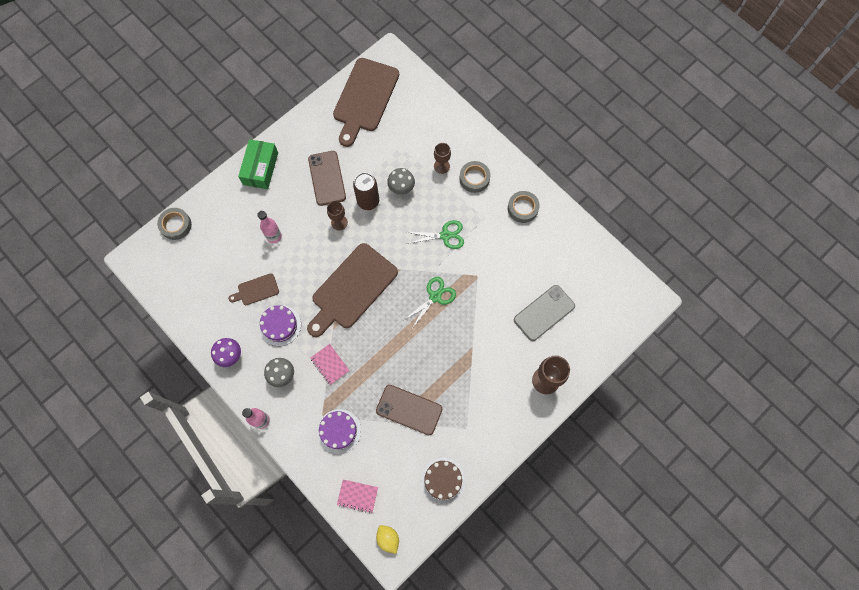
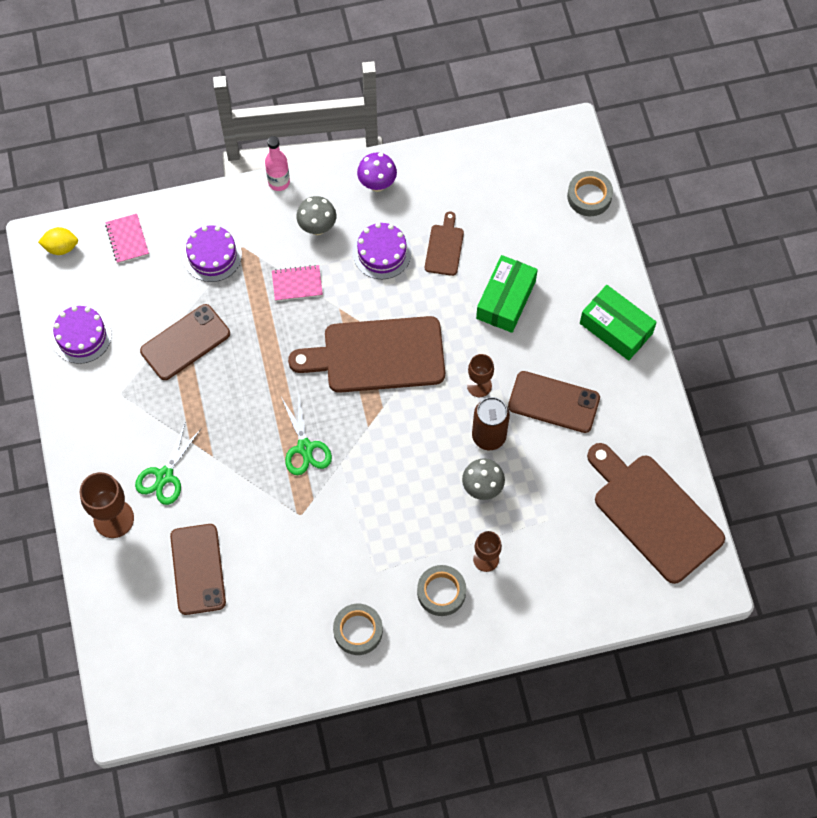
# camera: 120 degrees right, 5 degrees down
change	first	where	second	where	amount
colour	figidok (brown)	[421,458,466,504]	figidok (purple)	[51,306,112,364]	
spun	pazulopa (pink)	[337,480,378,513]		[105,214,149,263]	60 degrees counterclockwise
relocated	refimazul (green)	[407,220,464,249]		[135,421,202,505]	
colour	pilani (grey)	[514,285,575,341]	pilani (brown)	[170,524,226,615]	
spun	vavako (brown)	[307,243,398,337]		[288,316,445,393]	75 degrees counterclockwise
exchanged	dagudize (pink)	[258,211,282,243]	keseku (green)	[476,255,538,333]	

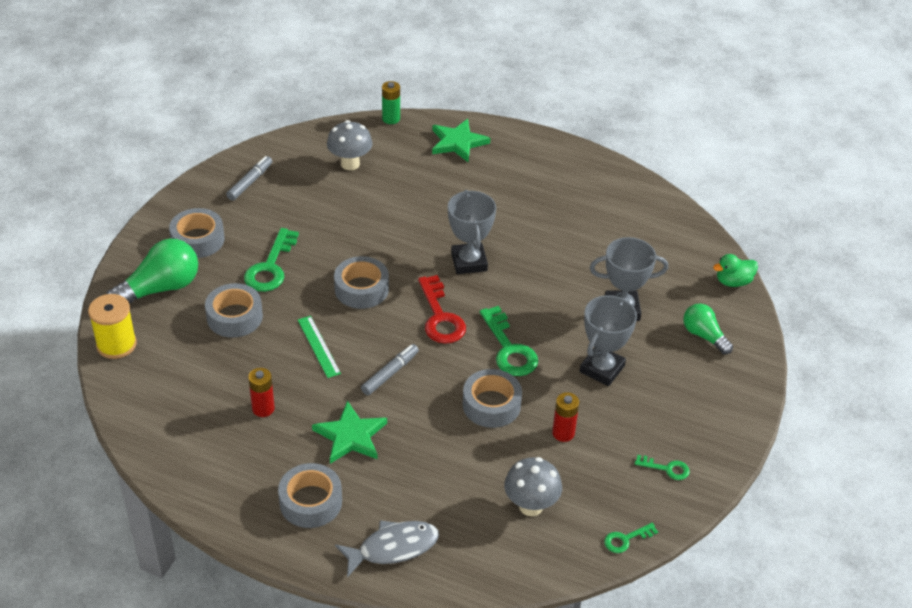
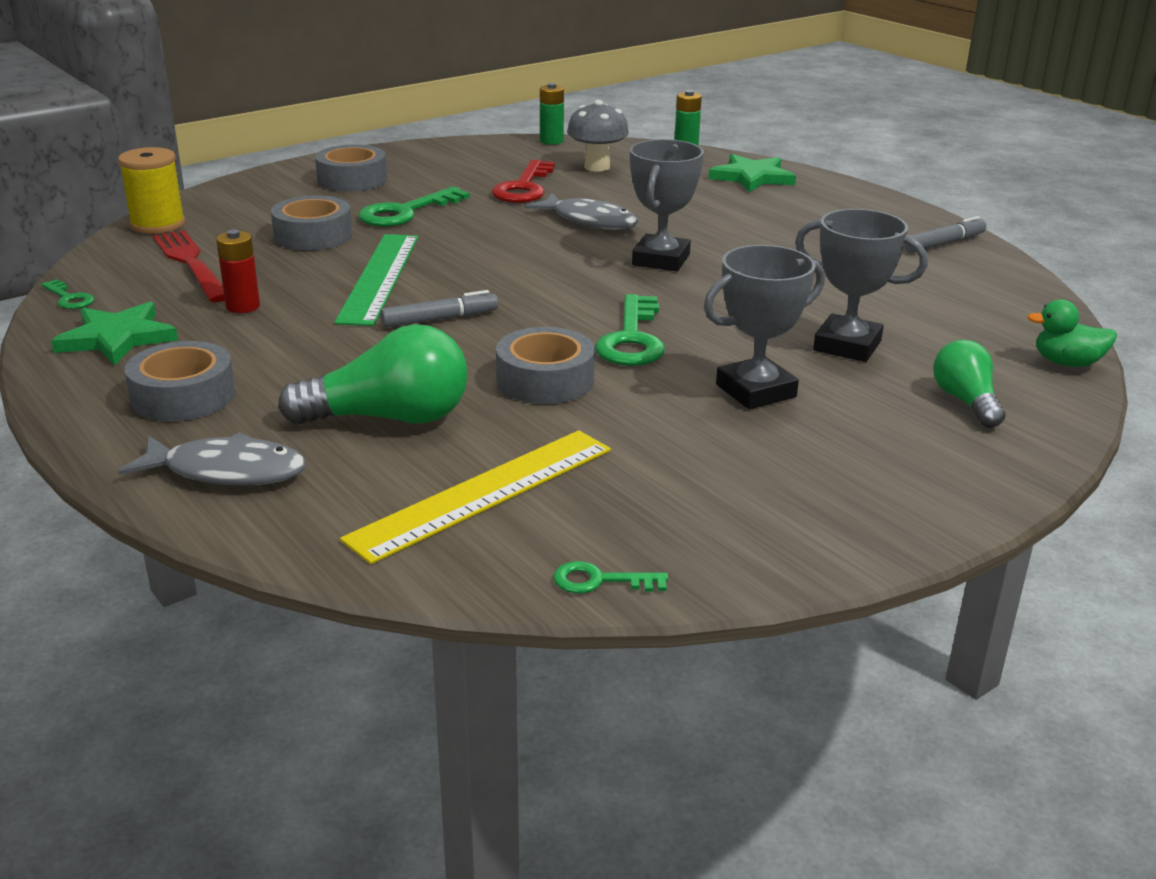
# camera: 30 degrees right, 15 degrees down
change	first	where	second	where	amount
relocated	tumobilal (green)	[635,455,690,480]		[41,279,94,309]	
relocated	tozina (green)	[312,401,387,464]		[51,302,178,365]	
appeared			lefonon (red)	[153,230,225,302]	
relocated	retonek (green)	[106,239,198,303]		[278,324,468,424]	
size	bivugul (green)	[298,316,341,378]		[334,234,418,326]	x1.77
exchanged	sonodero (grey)	[504,457,562,516]	bivugul (yellow)	[340,430,611,564]	
relocated	tumobilal (red)	[418,275,466,344]		[492,160,555,203]	
appeared			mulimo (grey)	[525,193,639,230]	
appeared			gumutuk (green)	[540,83,564,145]	
relocated	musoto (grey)	[226,156,272,201]		[904,216,986,253]	
missing	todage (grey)	[334,256,389,309]			
missing	gumutuk (red)	[552,392,579,442]			

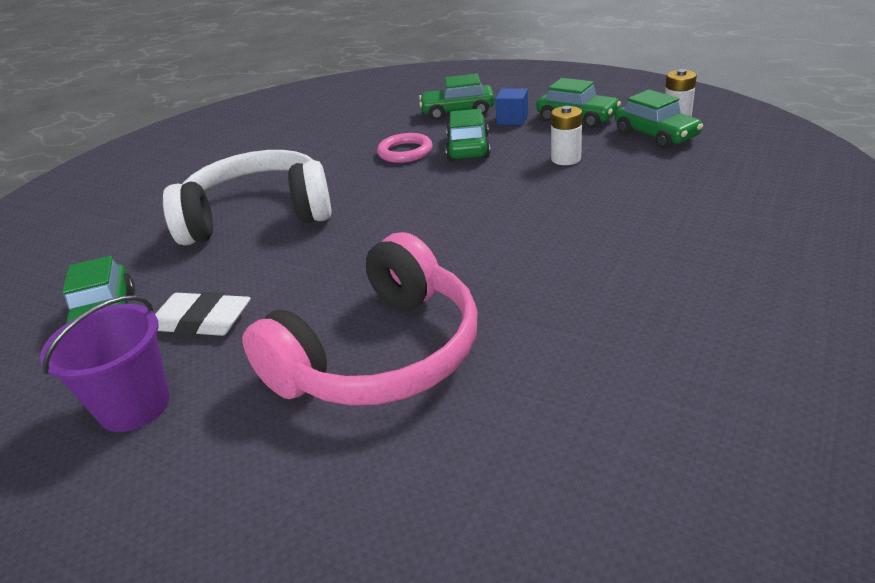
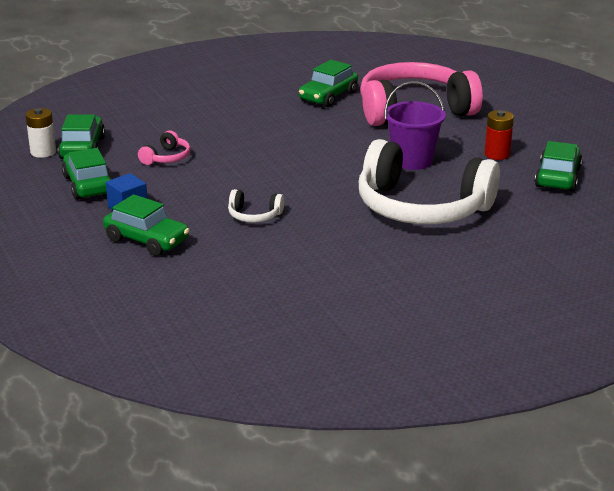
# camera: 150 degrees left, 5 degrees down
change	first	where	second	where	amount
exchanged	gumutuk (white)	[551,106,582,165]	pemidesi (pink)	[138,130,191,165]	
exchanged	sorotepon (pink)	[377,133,433,163]	pemidesi (white)	[228,189,284,223]	
relocated	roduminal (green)	[446,109,490,161]		[299,60,358,107]	
relocated	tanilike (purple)	[40,295,170,432]		[384,81,446,170]	
exchanged	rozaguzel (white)	[155,292,251,336]	gumutuk (red)	[484,110,514,160]	

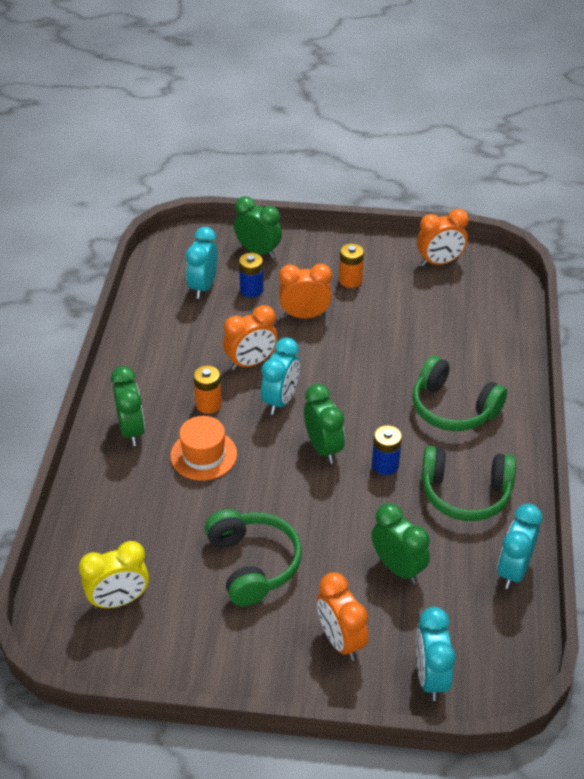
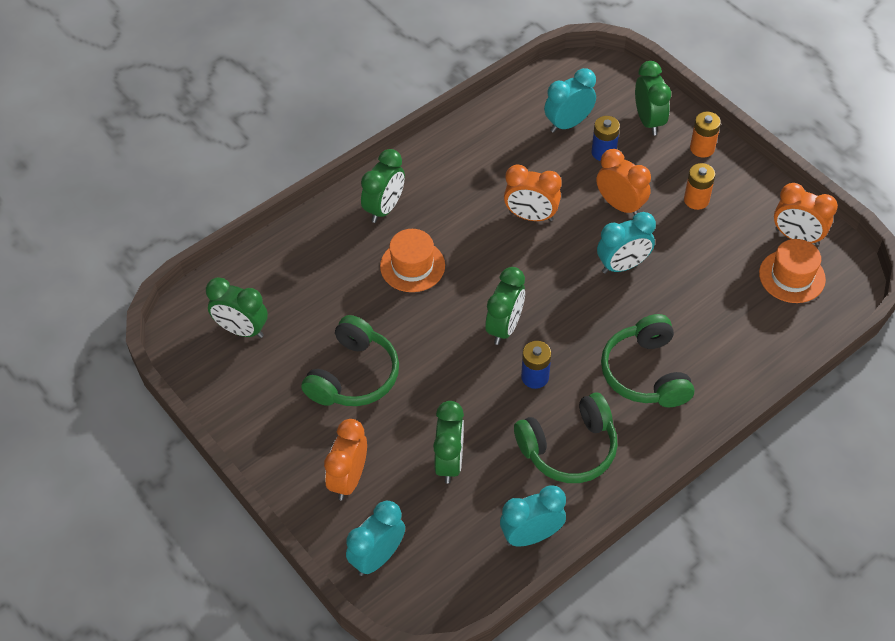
# camera: 45 degrees right, 10 degrees up
change	first	where	second	where	amount
colour	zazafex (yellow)	[79,541,149,609]	zazafex (green)	[206,277,268,338]	
spun	pemidesi (green)	[421,446,516,521]		[514,393,618,483]	75 degrees counterclockwise
relocated	zazafex (turquoise)	[261,337,300,415]		[597,212,656,274]	
relocated	gumutuk (orange)	[193,365,222,414]		[690,111,721,158]	
appeared			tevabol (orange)	[759,239,826,303]	

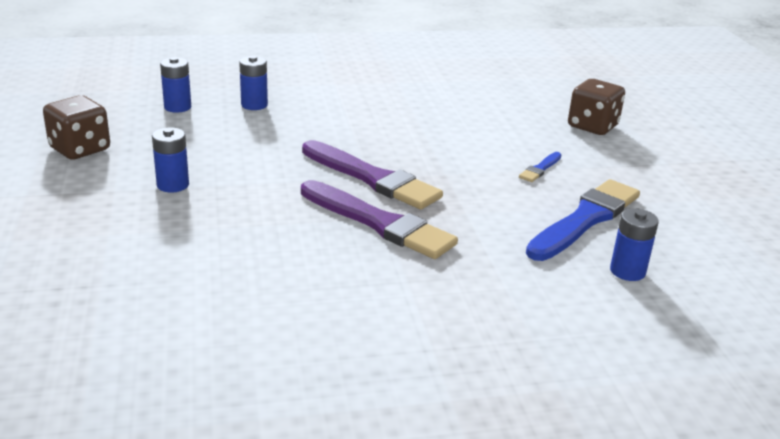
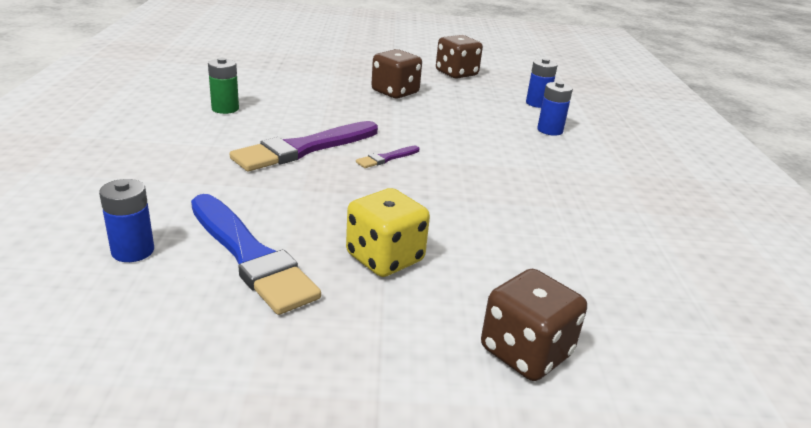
# camera: 100 degrees right, 0 degrees up
change	first	where	second	where	amount
appeared			gumutuk (green)	[208,58,239,114]	
exchanged	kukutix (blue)	[519,152,562,182]	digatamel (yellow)	[346,188,430,277]	
size	kukutix (purple)	[302,140,443,210]		[356,146,419,168]	x0.45
exchanged	gumutuk (blue)	[152,127,189,193]	digatamel (brown)	[371,49,422,98]	

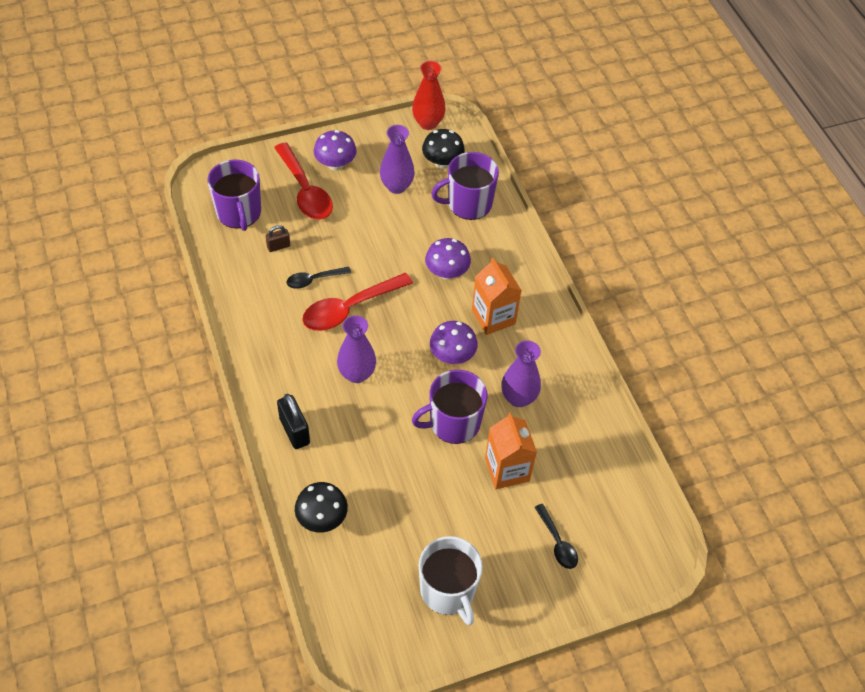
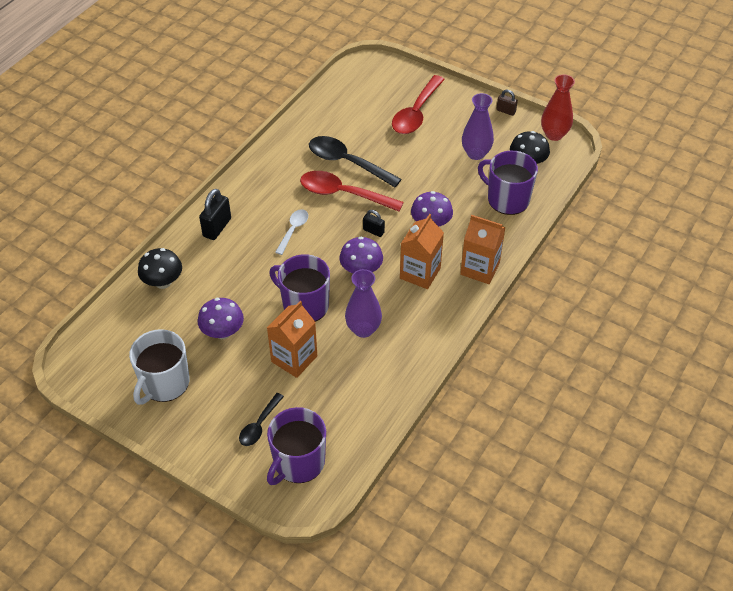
# camera: 55 degrees right, 5 degrees down
change	first	where	second	where	amount
relocated	sonodero (purple)	[314,130,357,171]		[198,298,244,339]	
relocated	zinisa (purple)	[207,160,261,231]		[267,407,326,485]	
exchanged	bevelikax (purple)	[337,315,376,383]	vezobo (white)	[275,209,308,255]	
size	vezobo (black)	[287,267,351,289]		[309,136,402,187]	x1.82
appeared			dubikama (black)	[363,210,385,237]	
appeared			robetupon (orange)	[460,215,506,284]	
relocated	dubikama (brown)	[266,225,290,252]		[496,90,518,116]	

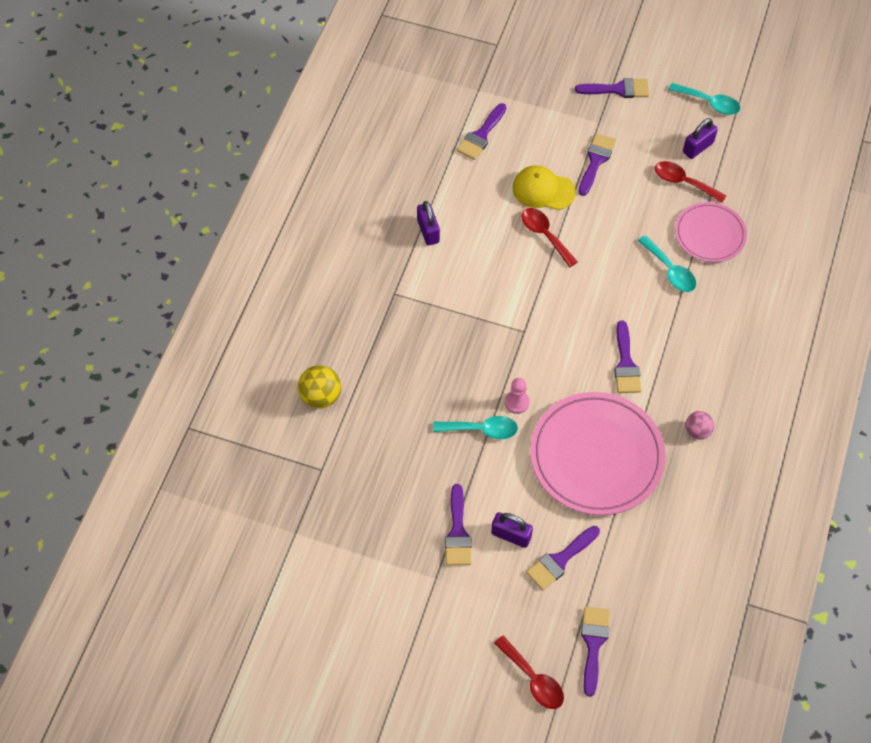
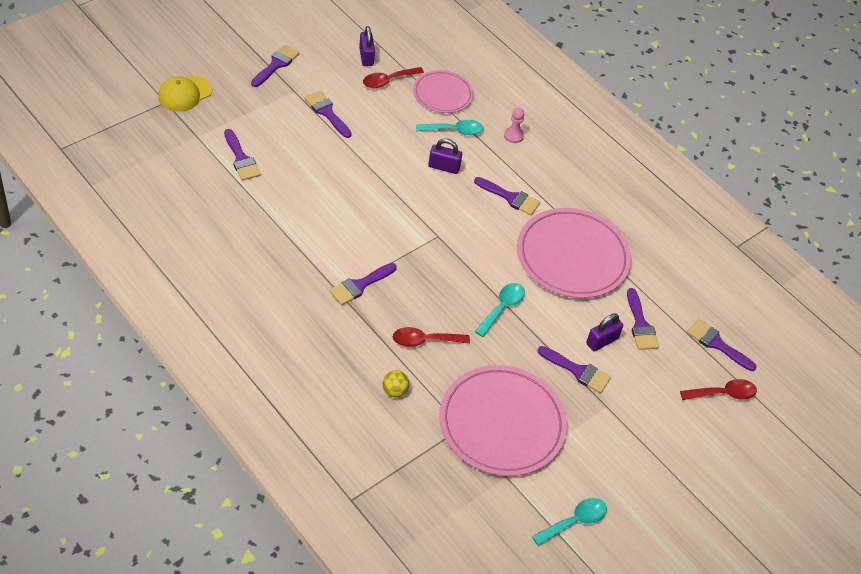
# camera: 65 degrees left, 10 degrees down
change	first	where	second	where	amount
relocated	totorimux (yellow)	[512,165,576,210]		[158,75,212,112]	
appeared			kukutix (purple)	[329,263,397,305]	
size	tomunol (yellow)	[298,365,341,408]		[383,370,409,397]	x0.65
relocated	vezobo (red)	[522,208,578,267]		[393,327,470,347]	
relocated	dubikama (purple)	[417,201,440,245]		[428,139,462,174]	
appeared			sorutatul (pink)	[439,365,567,476]	
relocated	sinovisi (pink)	[505,378,530,414]		[504,108,524,143]	
relocated	vezobo (turquoise)	[668,83,740,115]		[532,498,607,546]	
missing	tomunol (pink)	[686,411,714,440]			

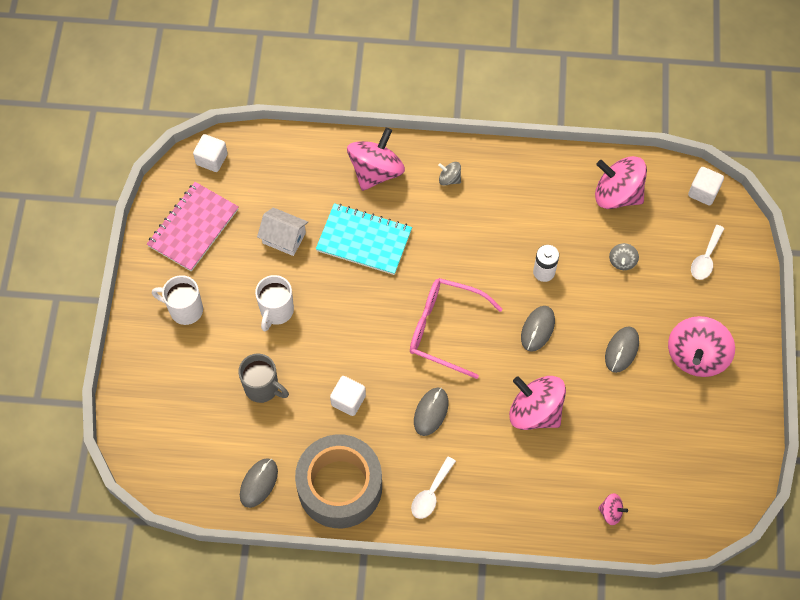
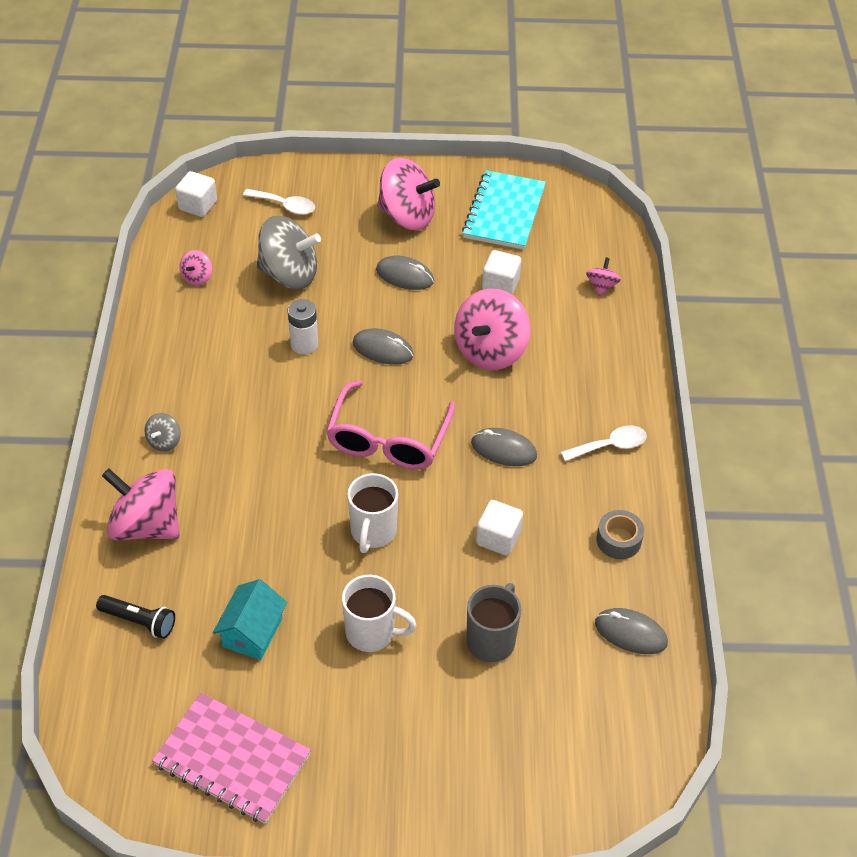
# camera: 95 degrees left, 15 degrees down
change	first	where	second	where	amount
appeared			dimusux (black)	[96,595,175,639]	
size	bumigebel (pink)	[595,156,647,209]		[179,250,212,286]	x0.46
colour	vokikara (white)	[257,208,308,256]	vokikara (turquoise)	[213,579,287,660]	
size	bumigebel (grey)	[609,243,639,270]		[257,216,321,289]	x2.17
relocated	zinisa (white)	[152,275,203,325]		[347,473,398,553]	
relocated	pazulopa (turquoise)	[316,203,412,275]		[462,170,546,250]	
relocated	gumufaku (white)	[193,134,228,172]		[482,250,521,295]	
spun	vezobo (white)	[411,456,456,519]		[561,425,647,462]	45 degrees counterclockwise
size	todage (grey)	[295,434,382,528]		[596,510,644,559]	x0.41

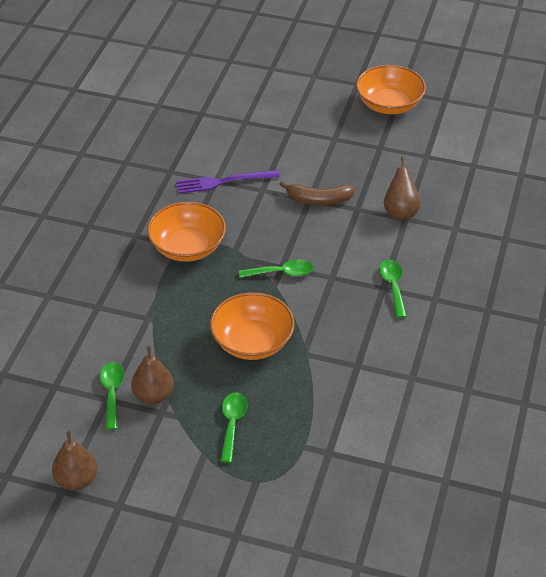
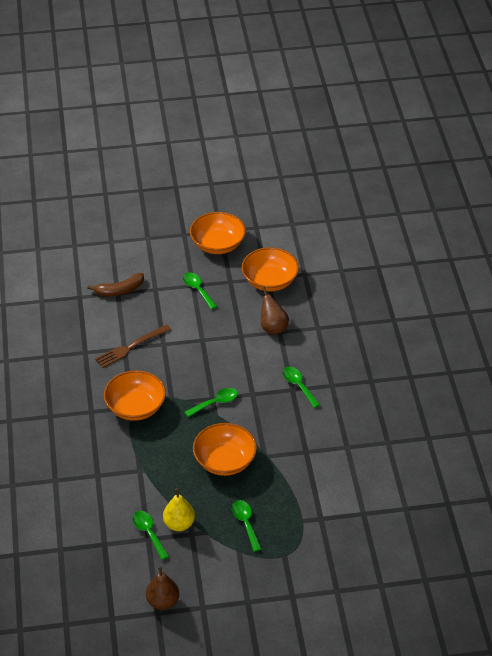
# camera: 25 degrees left, 0 degrees up
change	first	where	second	where	amount
relocated	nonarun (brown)	[279,181,355,205]		[87,273,144,297]	
colour	lefonon (purple)	[176,170,280,194]	lefonon (brown)	[95,325,171,368]	
colour	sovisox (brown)	[131,346,174,404]	sovisox (yellow)	[163,488,195,531]	
appeared			vezobo (green)	[183,272,217,309]	
appeared			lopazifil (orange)	[242,247,299,291]	

